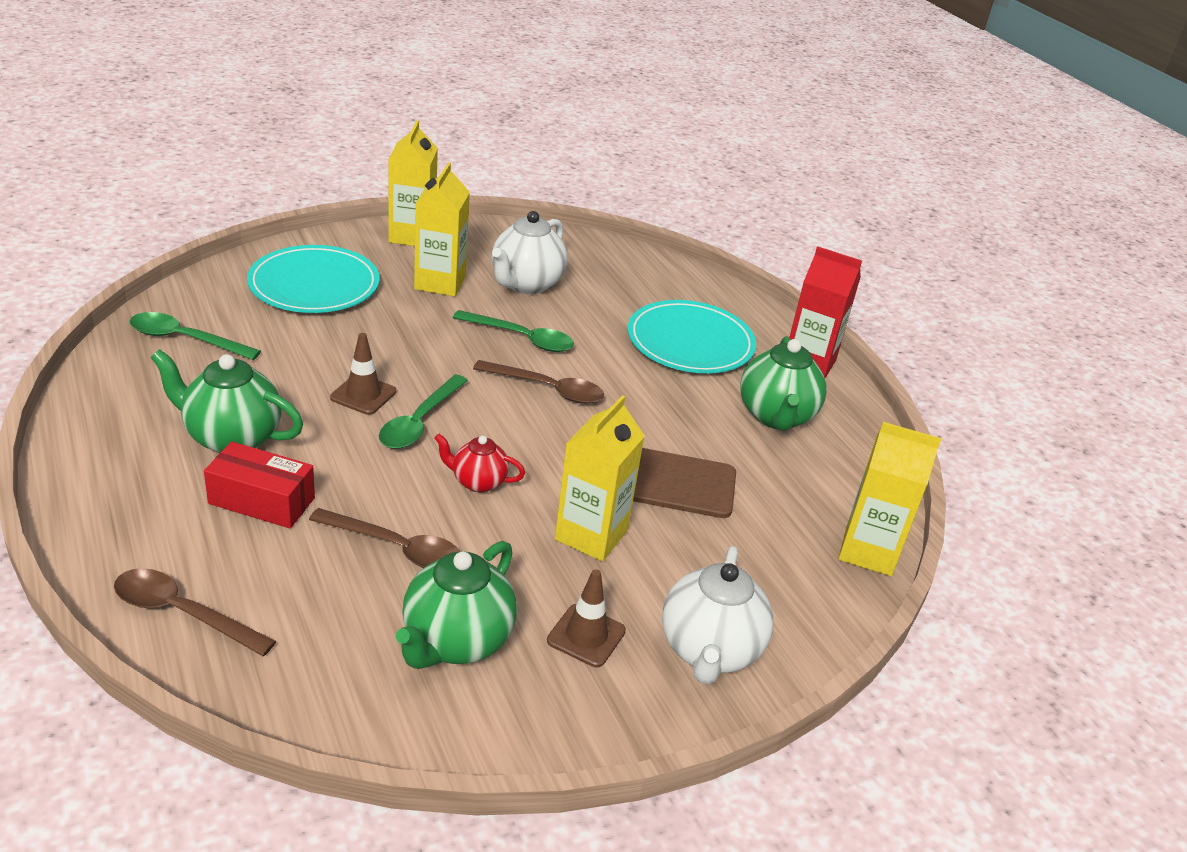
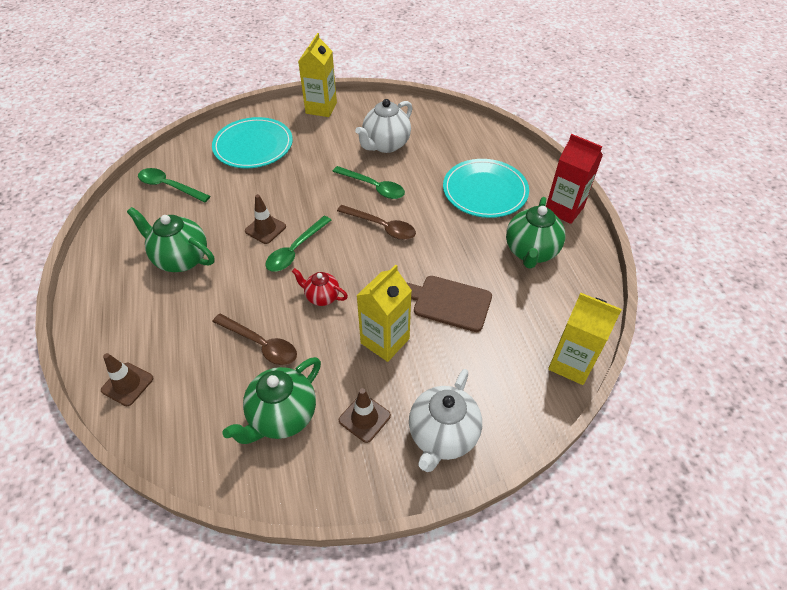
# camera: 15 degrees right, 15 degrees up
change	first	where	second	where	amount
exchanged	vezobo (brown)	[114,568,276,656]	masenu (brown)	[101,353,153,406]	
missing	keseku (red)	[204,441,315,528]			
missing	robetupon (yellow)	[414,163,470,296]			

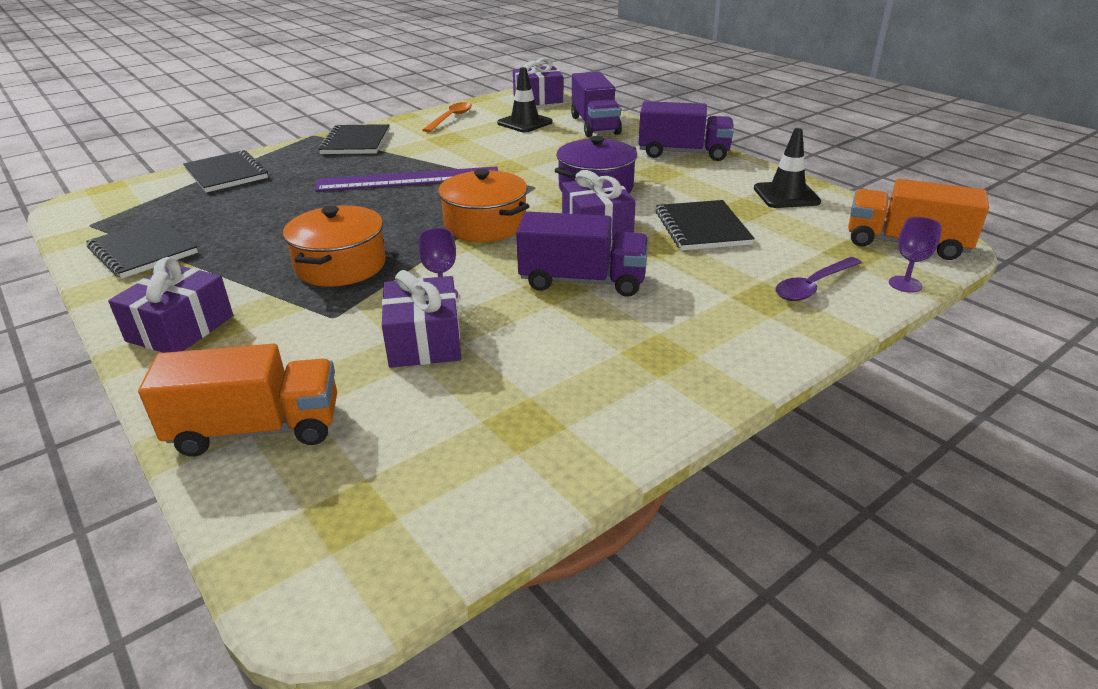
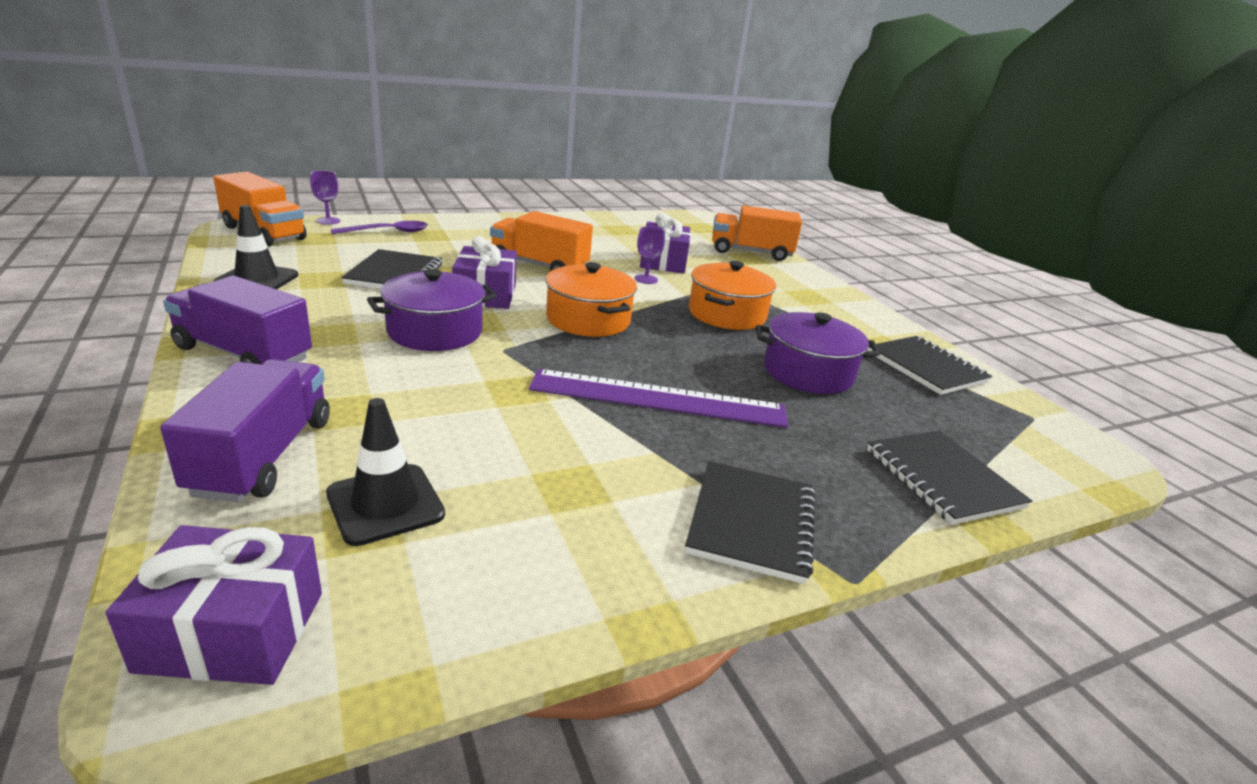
# camera: 170 degrees left, 5 degrees down
change	first	where	second	where	amount
colour	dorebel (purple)	[516,211,649,297]	dorebel (orange)	[490,211,593,271]	
appeared			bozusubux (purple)	[756,312,880,394]	
missing	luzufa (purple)	[108,257,233,353]			
missing	vezobo (orange)	[423,102,472,132]			

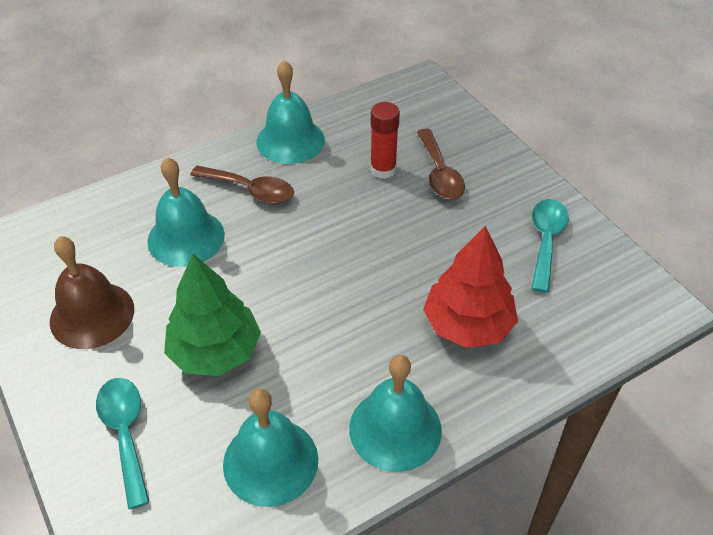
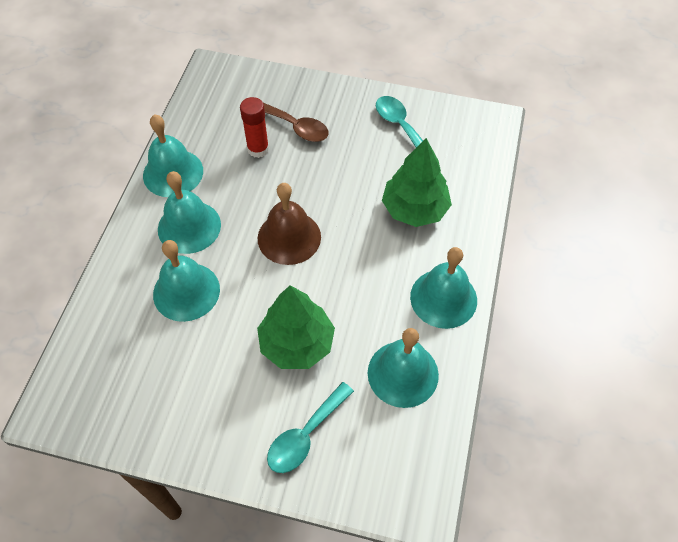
# camera: 45 degrees left, 10 degrees up
change	first	where	second	where	amount
exchanged	vezobo (brown)	[190,165,294,204]	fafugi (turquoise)	[158,171,221,254]	
relocated	fafugi (brown)	[50,236,134,349]		[258,183,321,265]	
spun	vezobo (turquoise)	[96,378,150,509]		[267,382,354,473]	75 degrees counterclockwise
colour	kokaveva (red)	[423,226,518,348]	kokaveva (green)	[382,138,452,227]	

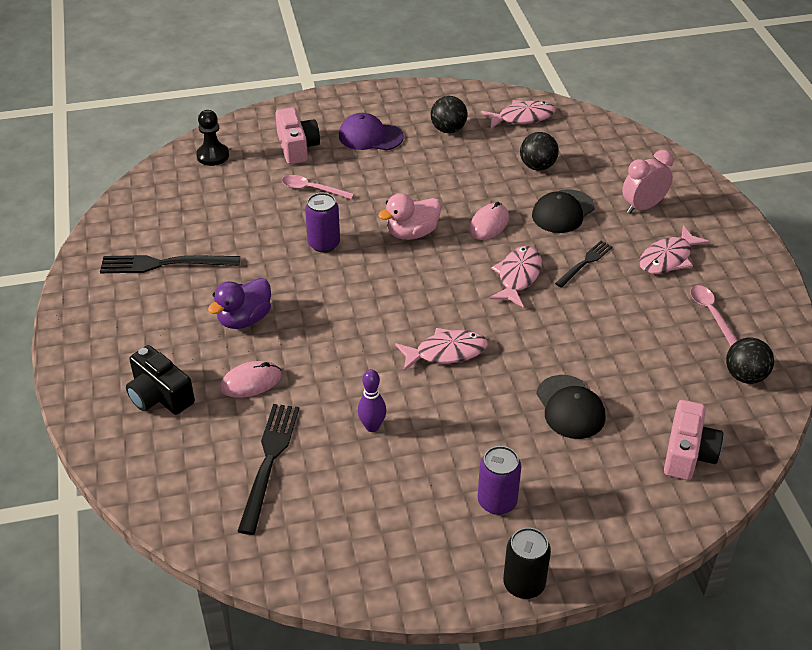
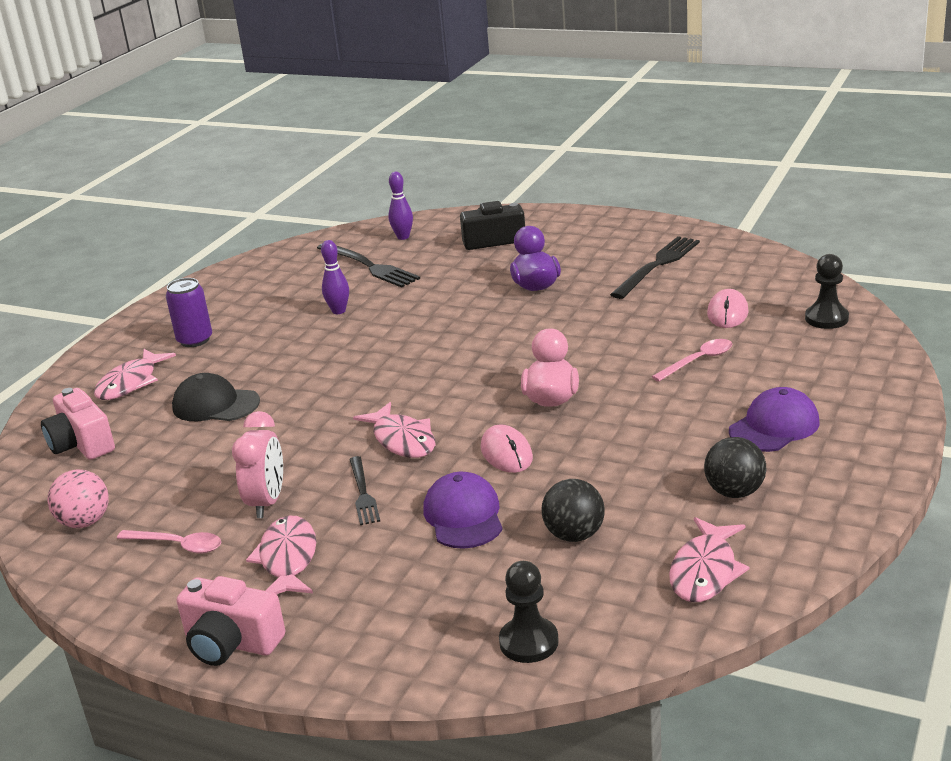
# camera: 130 degrees right, 15 degrees down
change	first	where	second	where	amount
colour	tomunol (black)	[726,338,774,384]	tomunol (pink)	[48,469,109,528]	
relocated	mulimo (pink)	[395,328,488,371]		[94,349,176,400]	
relocated	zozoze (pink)	[275,108,320,164]		[177,576,286,666]	
relocated	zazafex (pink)	[622,150,674,214]		[232,411,283,518]	
appeared			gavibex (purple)	[388,172,413,240]	
colour	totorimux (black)	[532,189,595,233]	totorimux (purple)	[423,472,503,549]	
appeared			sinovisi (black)	[499,561,559,663]	
relocated	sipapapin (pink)	[220,361,282,398]		[707,289,748,328]	
missing	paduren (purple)	[305,193,340,253]			
missing	paduren (black)	[503,528,551,599]			

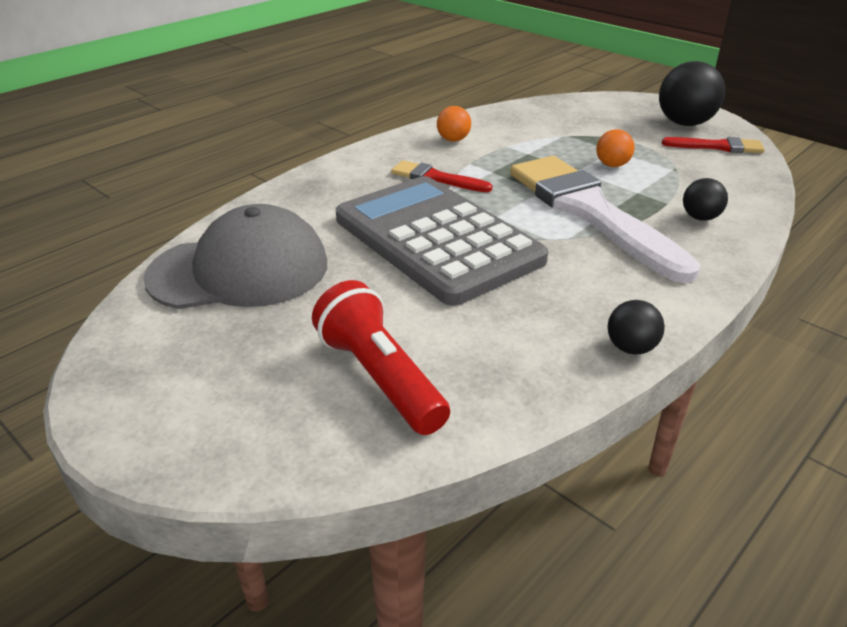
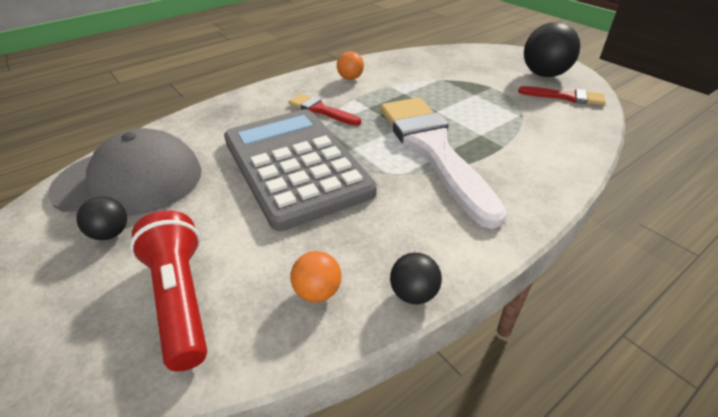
# camera: 10 degrees right, 5 degrees up
change	first	where	second	where	amount
relocated	tomunol (black)	[683,178,728,221]		[76,197,127,240]	
relocated	tomunol (orange)	[596,129,635,167]		[290,251,342,302]	

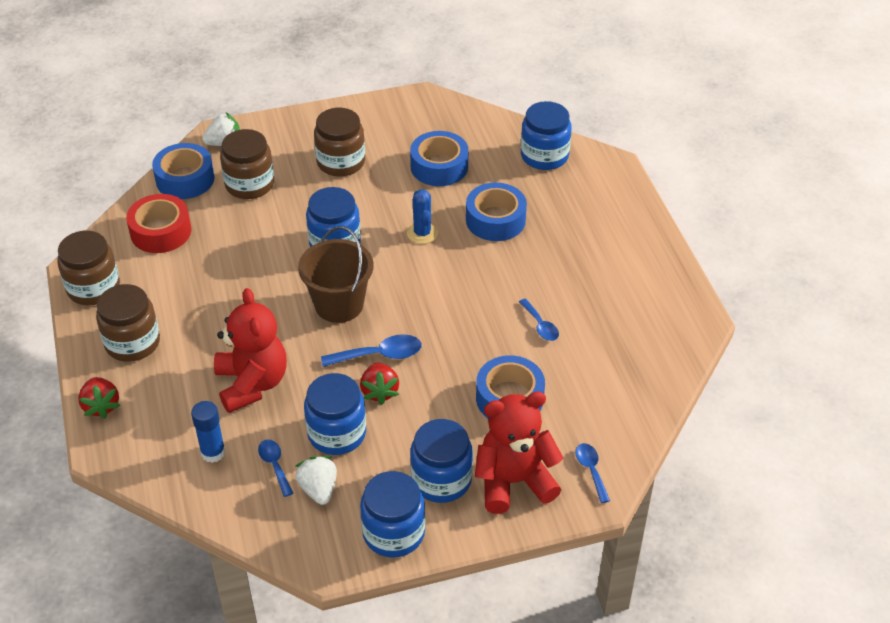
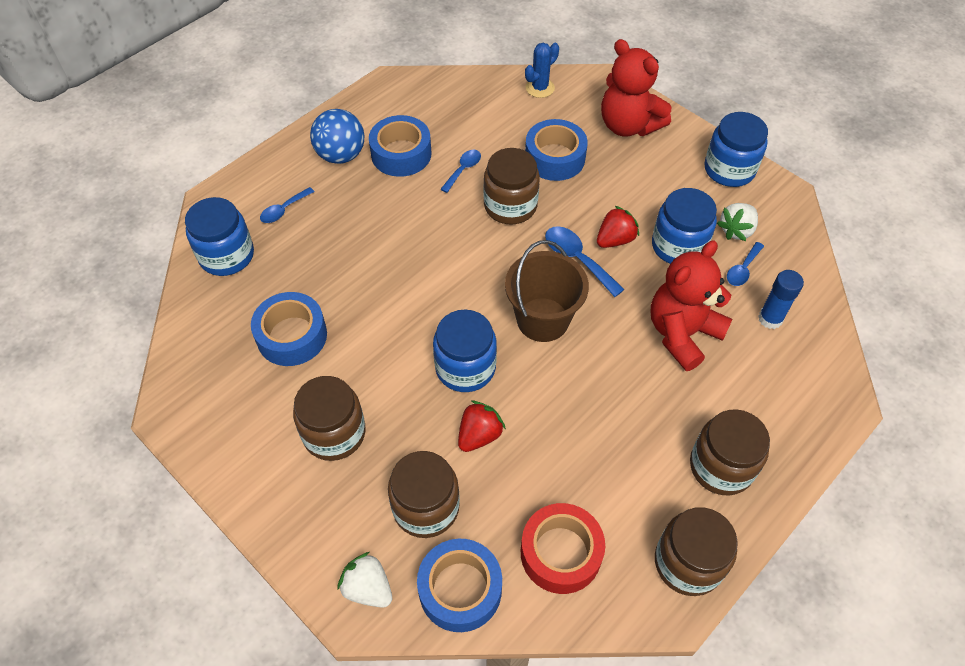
# camera: 120 degrees left, 10 degrees up
change	first	where	second	where	amount
relocated	vezobo (blue)	[575,443,610,503]		[260,187,314,223]	
appeared			tomunol (blue)	[310,109,364,164]	
relocated	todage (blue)	[466,183,527,241]		[369,115,431,177]	
relocated	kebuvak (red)	[78,377,120,419]		[458,401,506,452]	
appeared			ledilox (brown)	[483,148,540,224]	
relocated	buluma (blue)	[407,189,438,244]		[525,43,559,98]	
missing	ledilox (blue)	[410,419,473,503]			

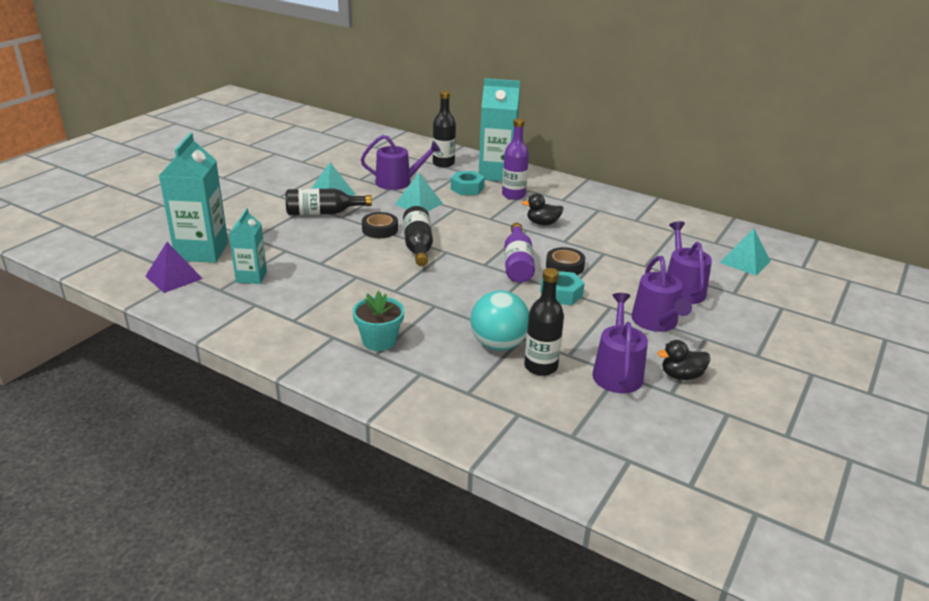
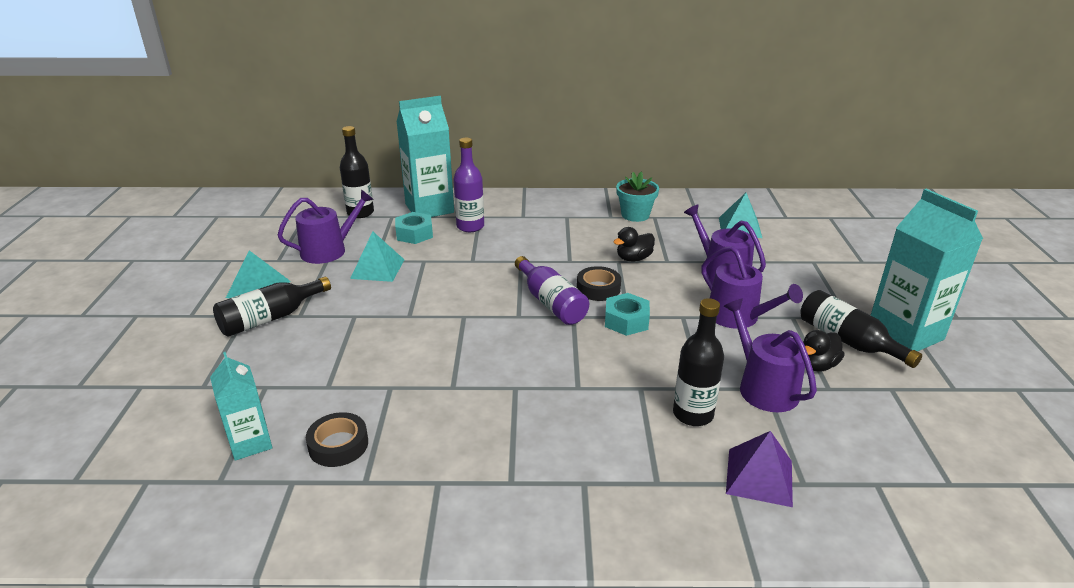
# camera: 30 degrees left, 0 degrees up
change	first	where	second	where	amount
relocated	todage (black)	[362,212,398,238]		[306,412,368,467]	
relocated	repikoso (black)	[522,194,563,225]		[613,227,655,262]	
relocated	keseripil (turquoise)	[353,291,404,351]		[616,172,659,222]	
relocated	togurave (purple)	[145,242,203,293]		[726,431,793,507]	
relocated	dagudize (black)	[403,206,433,266]		[800,290,922,368]	
relocated	robetupon (turquoise)	[159,133,228,263]		[871,189,983,352]	
missing	tomunol (turquoise)	[470,291,529,350]			

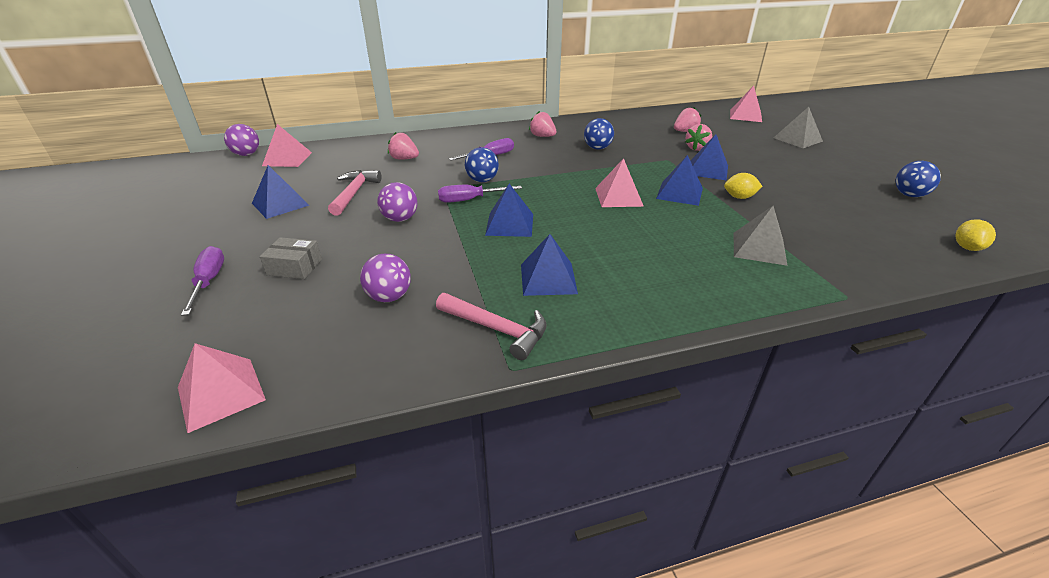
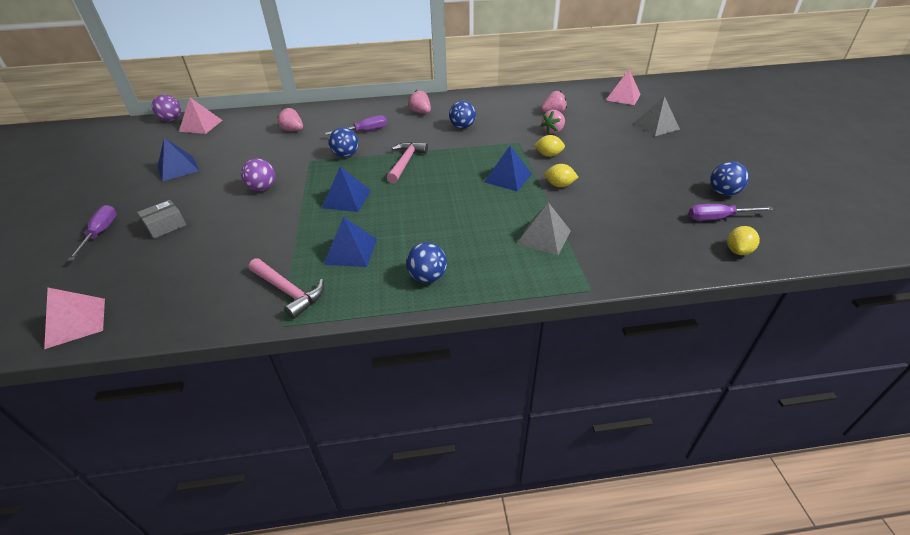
# camera: 10 degrees right, 5 degrees up
change	first	where	second	where	amount
spun	keseku (grey)	[260,237,322,279]		[137,200,186,239]	60 degrees counterclockwise
relocated	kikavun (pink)	[328,170,382,216]		[387,142,428,183]	
appeared			tomunol (blue)	[406,242,447,283]	
exchanged	togurave (blue)	[690,134,728,180]	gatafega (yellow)	[534,135,565,157]	
relocated	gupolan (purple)	[438,185,522,203]		[689,204,774,221]	
missing	tomunol (purple)	[360,254,411,302]			
missing	togurave (pink)	[595,158,644,207]			

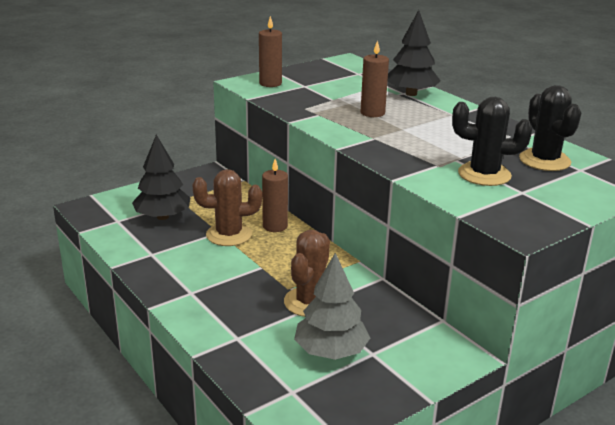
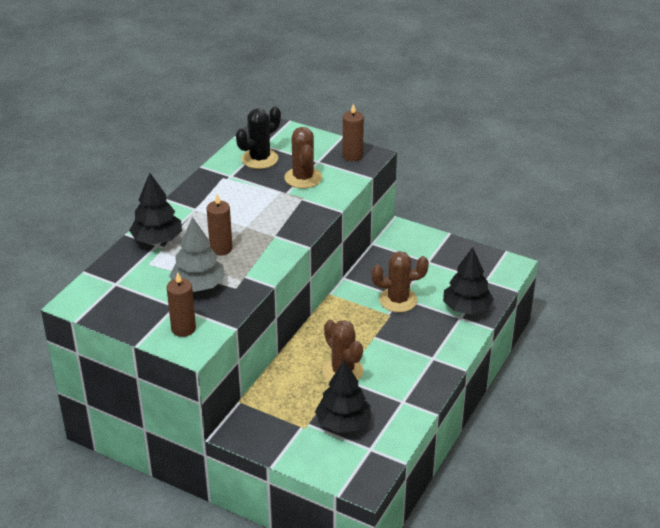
# camera: 115 degrees left, 10 degrees up
change	first	where	second	where	amount
relocated	kokaveva (grey)	[294,253,370,360]		[169,217,225,292]	
colour	buluma (black)	[452,97,532,186]	buluma (brown)	[284,127,322,189]	
relocated	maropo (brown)	[262,159,288,232]		[342,103,364,161]	
appeared			kokaveva (black)	[443,247,494,315]	

